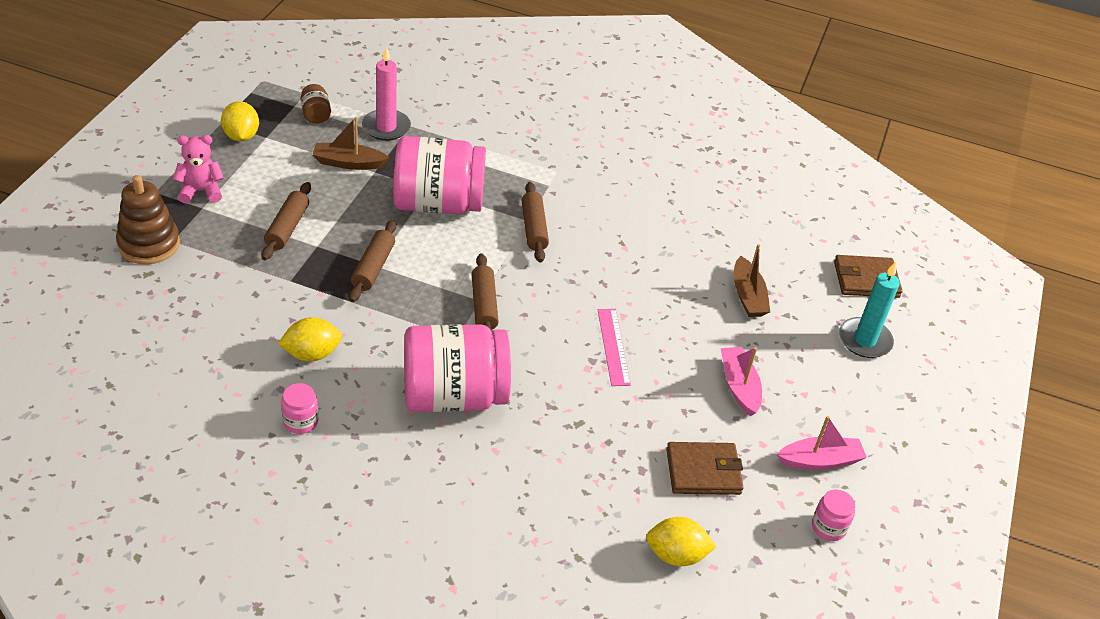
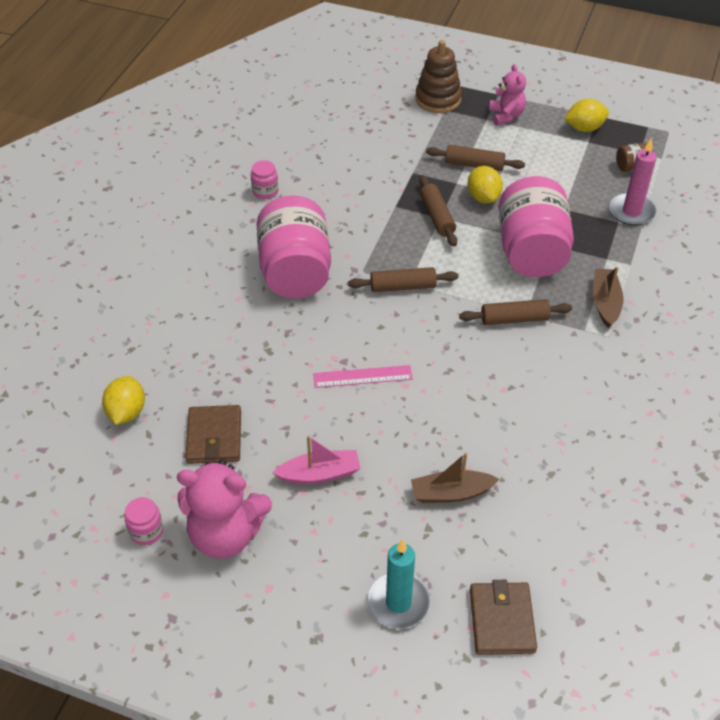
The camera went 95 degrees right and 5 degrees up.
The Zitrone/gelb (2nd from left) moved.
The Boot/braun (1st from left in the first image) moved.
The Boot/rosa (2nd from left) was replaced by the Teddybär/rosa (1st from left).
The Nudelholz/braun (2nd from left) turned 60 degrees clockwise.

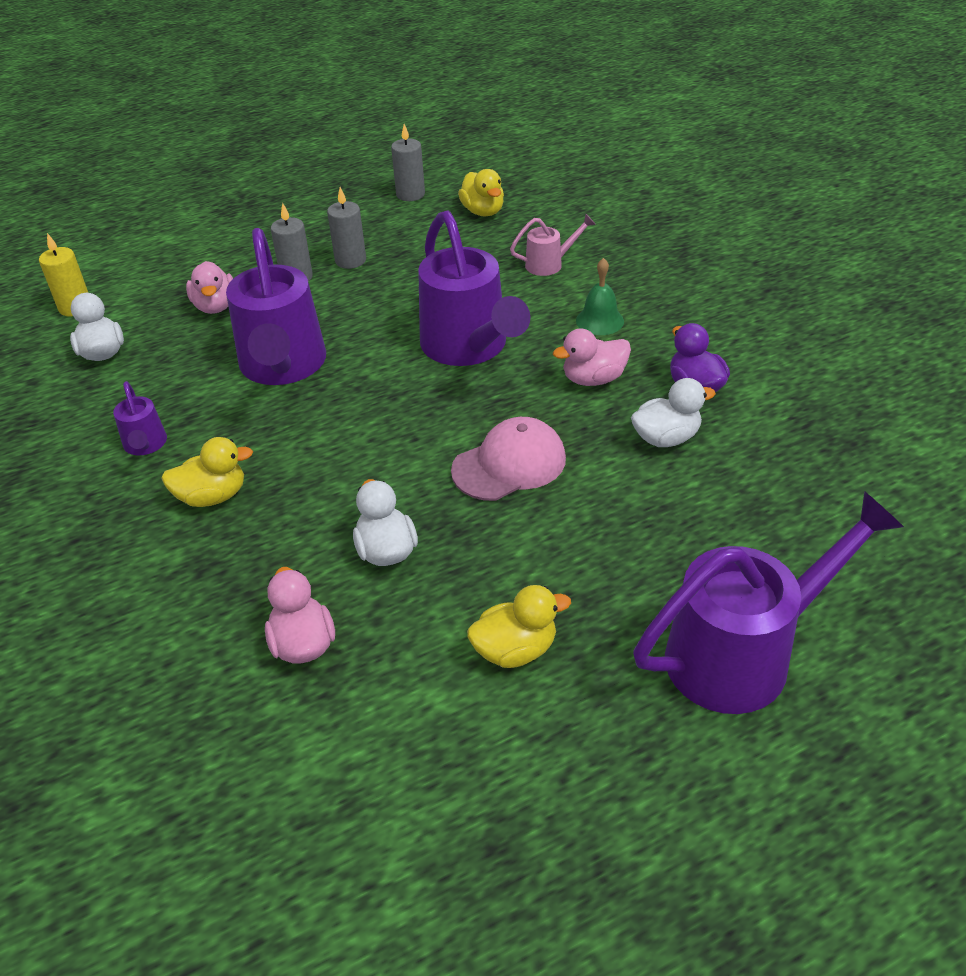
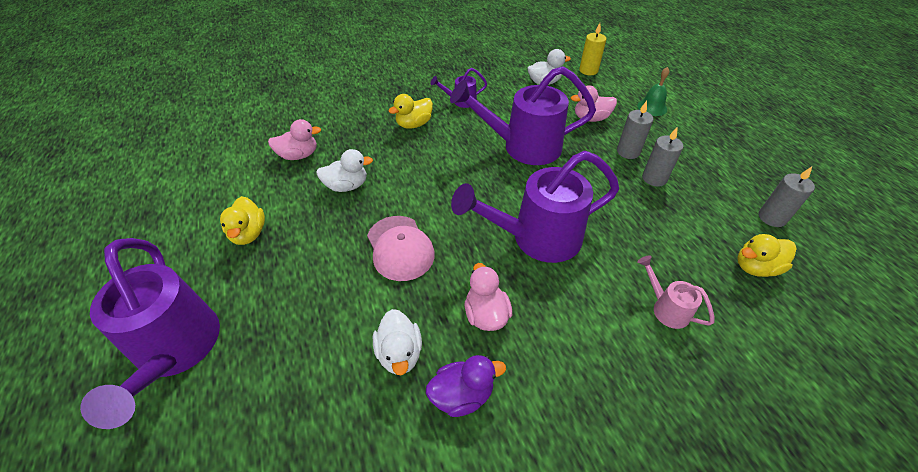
The camera went 95 degrees right and 5 degrees up.
The Glocke/grün moved.
The Ente/gelb (1st from left in the first image) turned 60 degrees clockwise.
The Gießkanne/rosa turned 150 degrees clockwise.

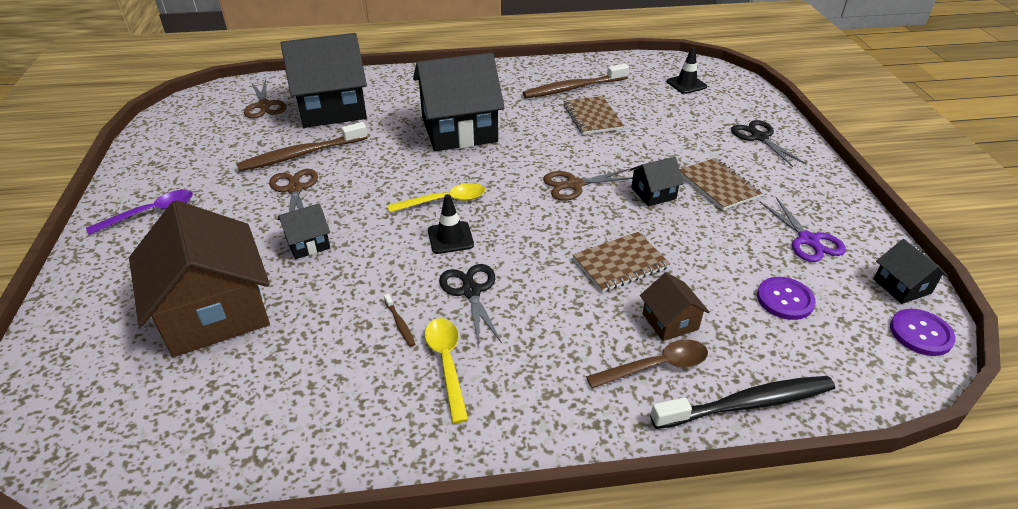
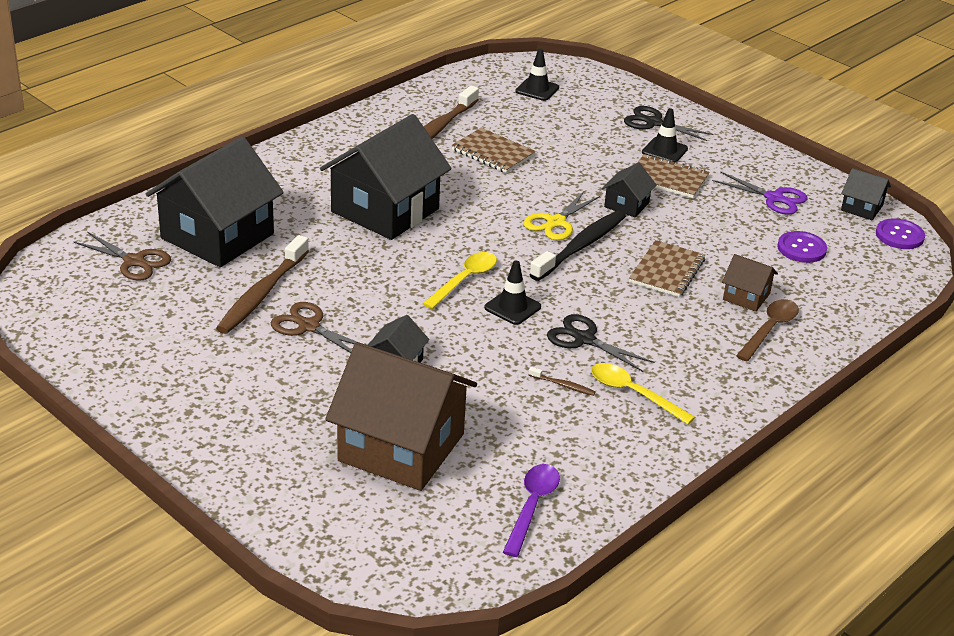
The camera went 40 degrees left and 5 degrees down.
The Leitkegel/schwarz (3rd from left) appeared.
The Löffel/lila moved.
The Zahnbürste/schwarz moved.
The Schere/braun (3rd from left) became the Schere/gelb.

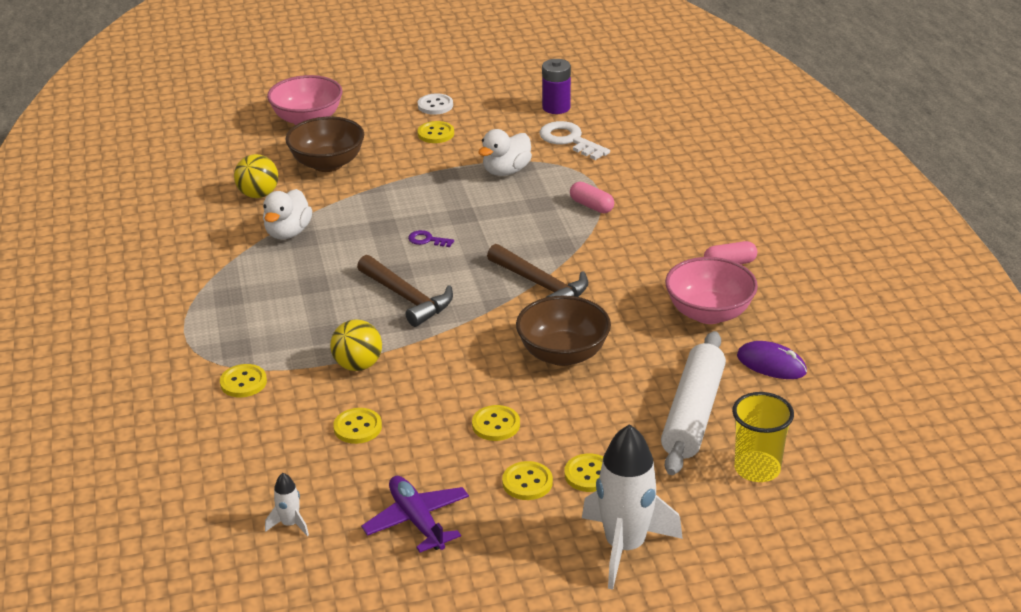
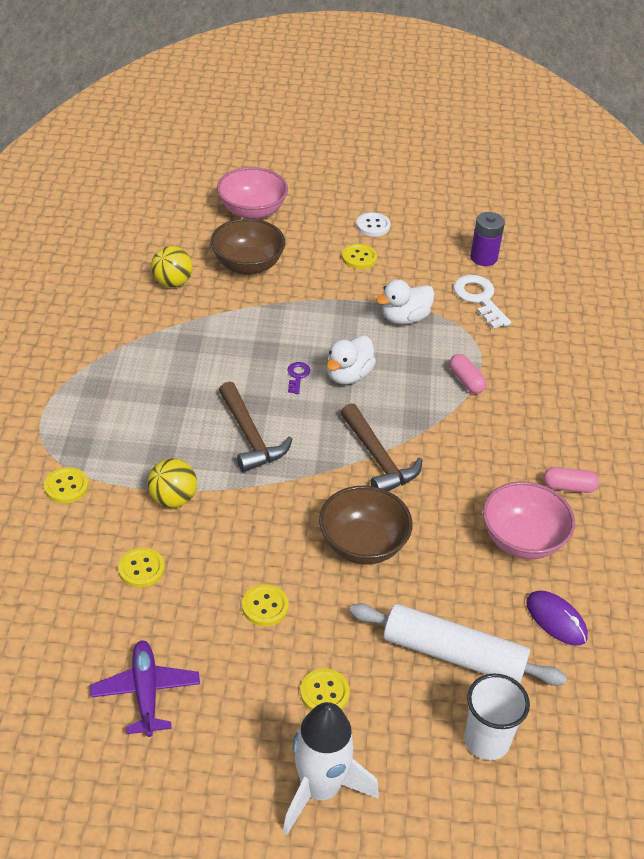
The camera went 15 degrees right and 10 degrees up.
The Rakete/weiß (1st from left) disappeared.
The Knopf/gelb (5th from left) disappeared.
The Ente/weiß (1st from left) moved.
The Becher/gelb became the Becher/weiß.
The Schlüssel/lila turned 60 degrees clockwise.
The Nudelholz/weiß turned 75 degrees clockwise.

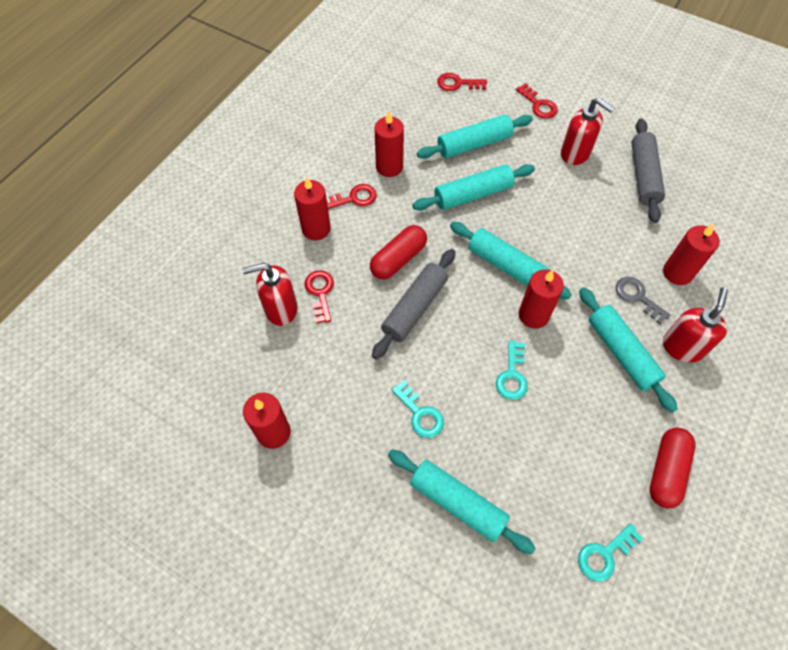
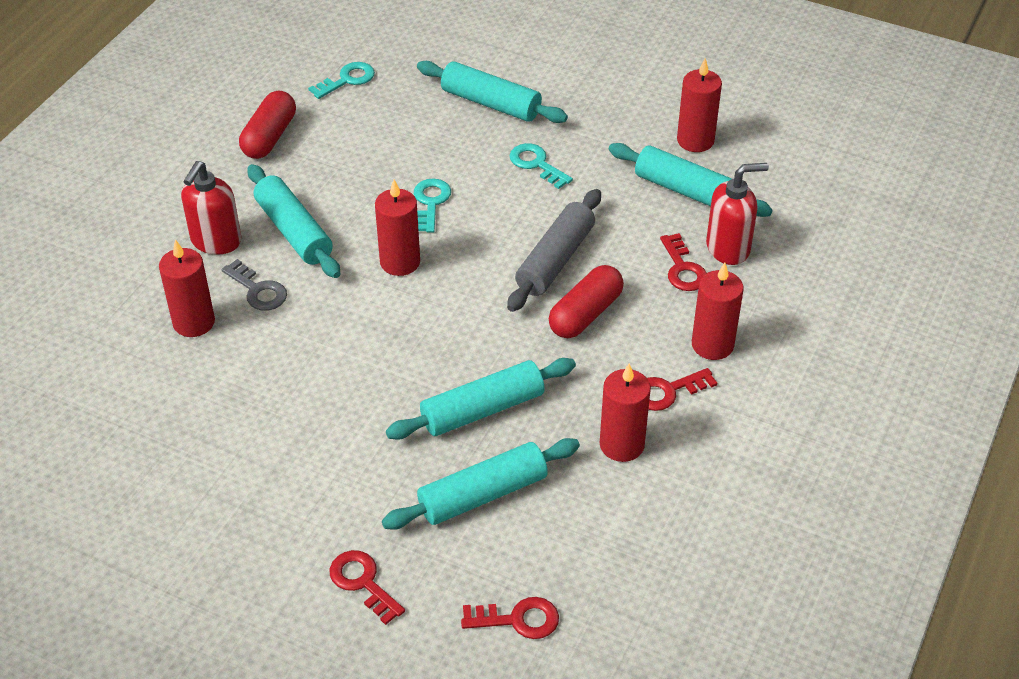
The camera went 175 degrees right and 15 degrees down.
The Seifenspender/rot (2nd from left) disappeared.
The Nudelholz/grau (2nd from left) disappeared.
The Nudelholz/türkis (4th from left in the first image) moved.

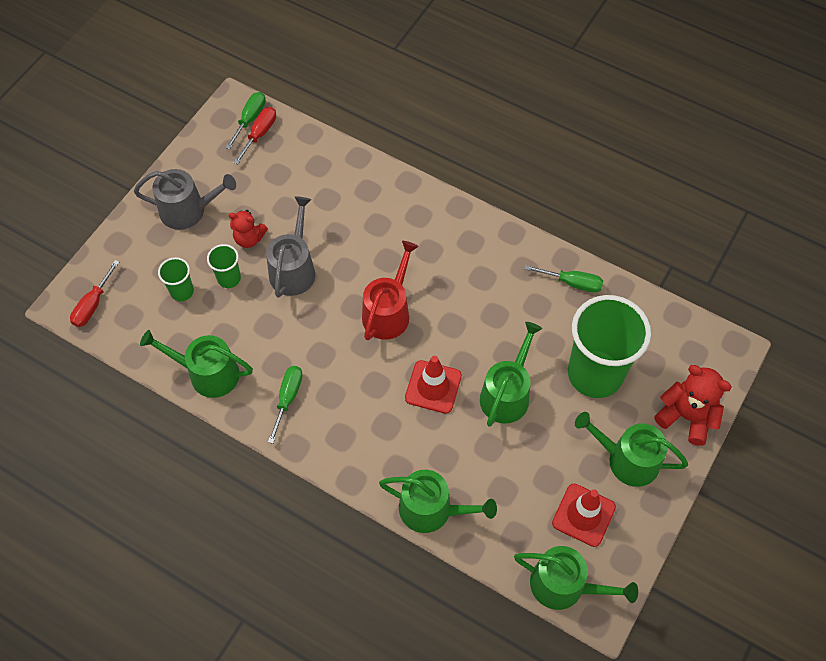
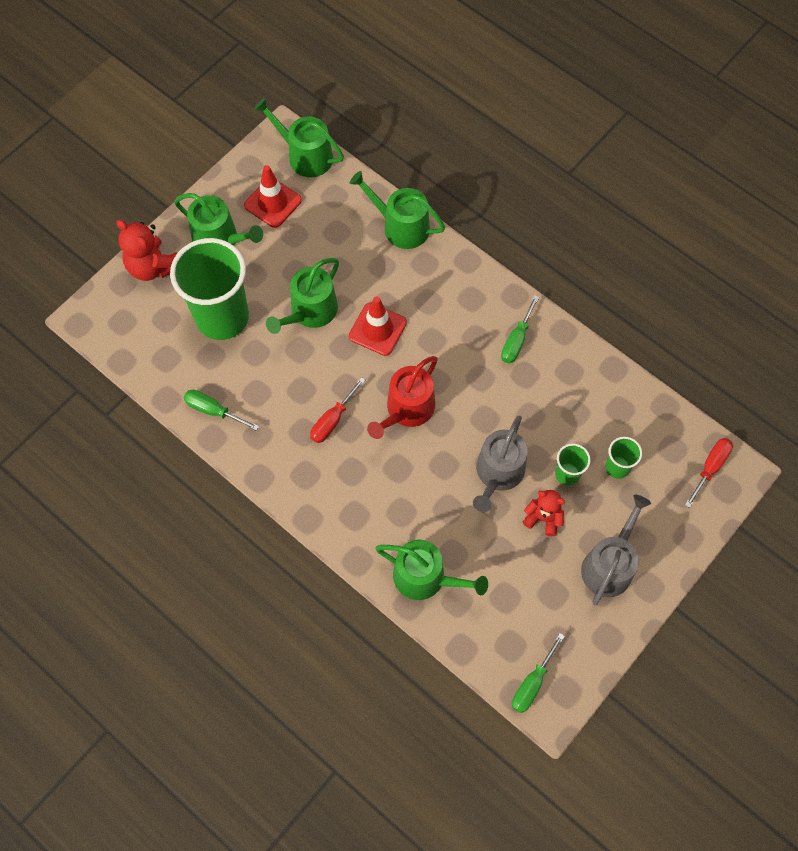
The camera went 170 degrees left and 5 degrees up.
The Gießkanne/grün (1st from left in the first image) moved.
The Schraubenzieher/rot (2nd from left in the first image) moved.
The Gießkanne/grau (1st from left in the first image) turned 105 degrees clockwise.

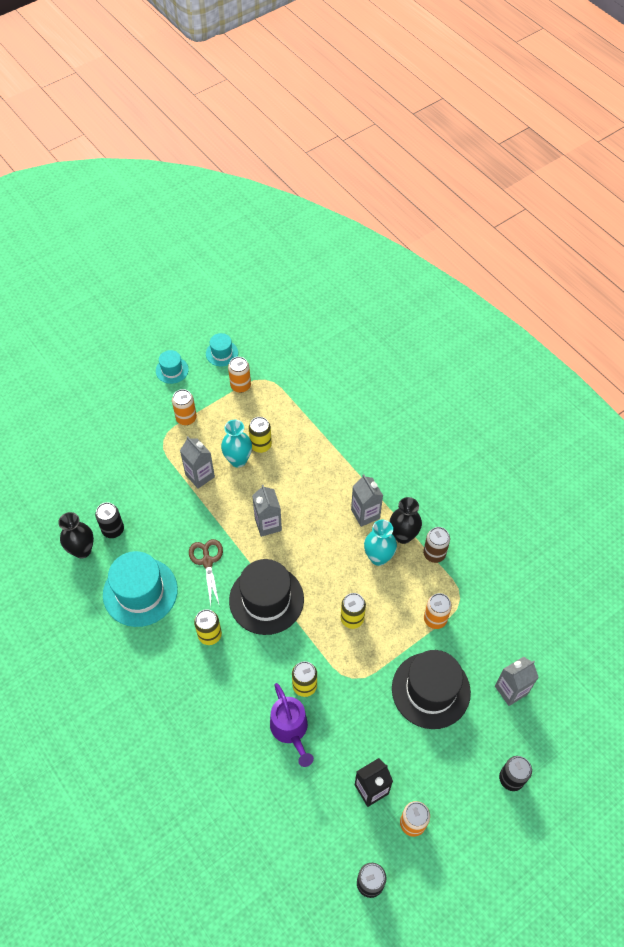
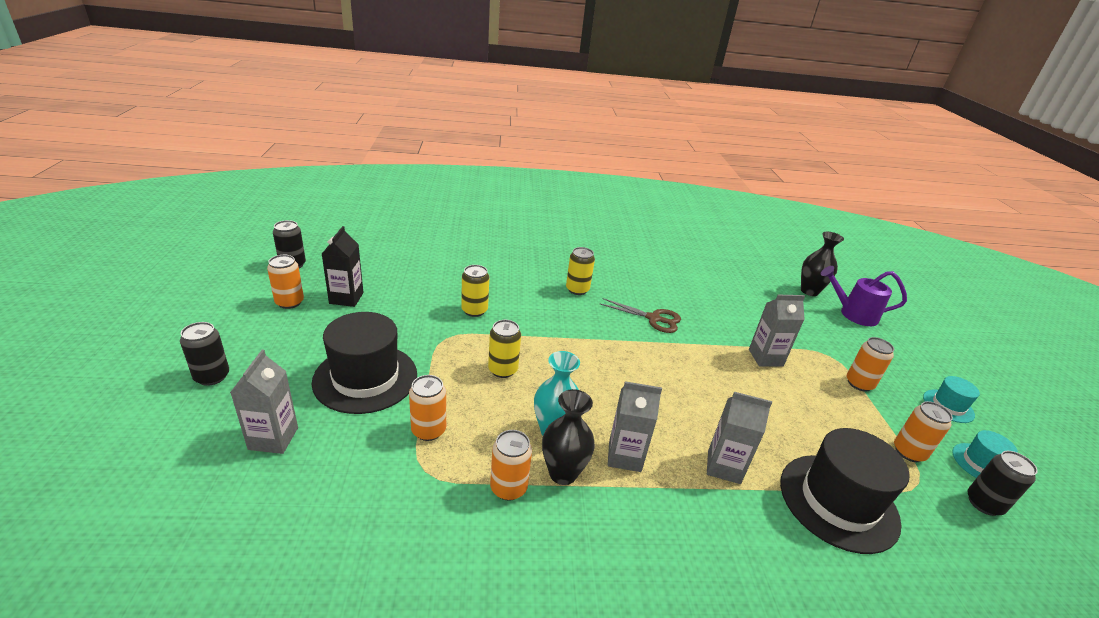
The camera went 120 degrees right and 25 degrees down.
The Hut/türkis (1st from left) disappeared.
The Vase/türkis (1st from left) disappeared.
The Dose/gelb (2nd from left) disappeared.
The Vase/schwarz (1st from left in the first image) moved.
The Dose/schwarz (1st from left in the first image) moved.
The Hut/schwarz (1st from left in the first image) moved.
The Getränkekarton/grau (2nd from left in the first image) moved.
The Gießkanne/lila moved.
The Dose/braun became the Dose/orange (3rd from left).

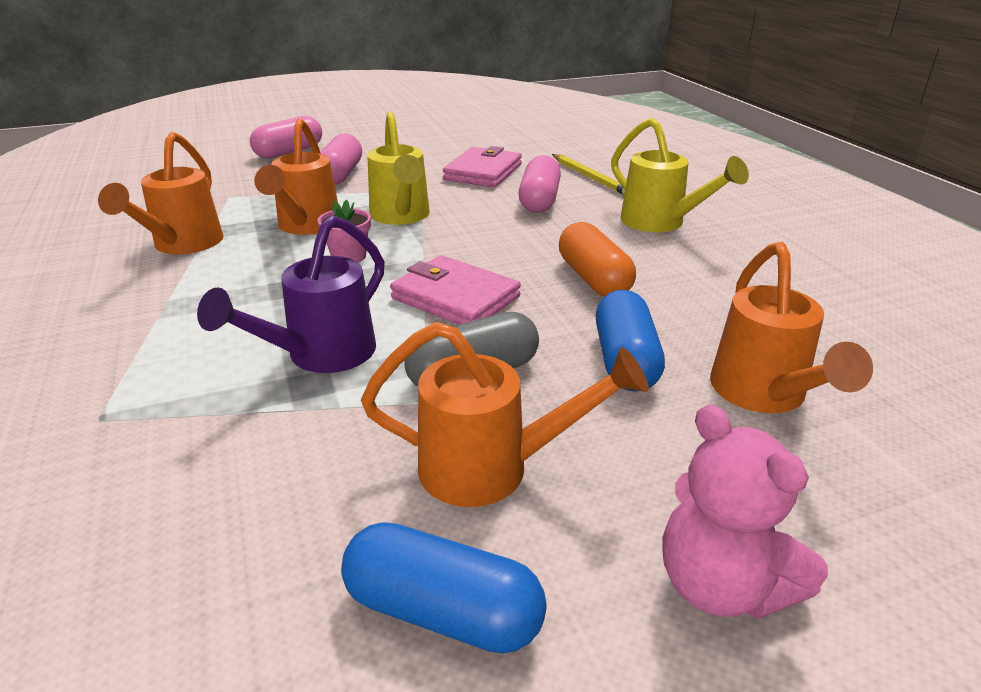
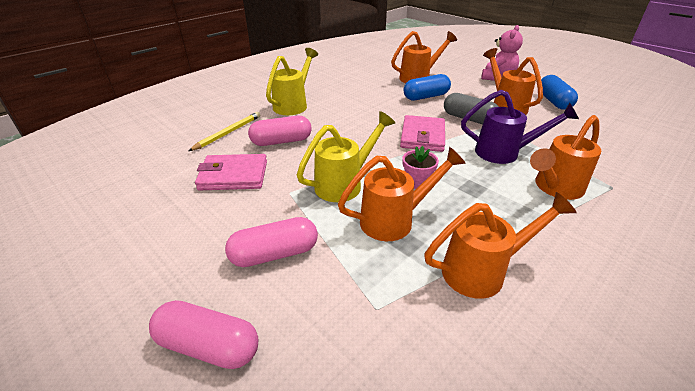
The camera went 115 degrees left and 5 degrees up.
The Kapsel/orange disappeared.
The Gießkanne/orange (5th from left) appeared.

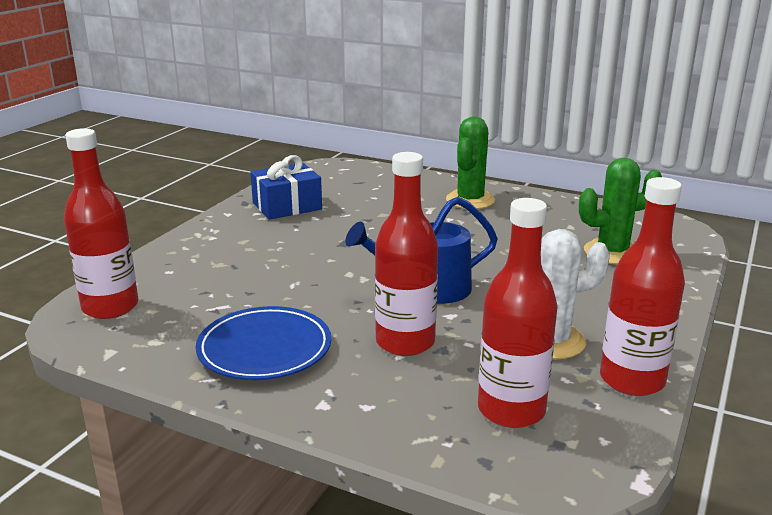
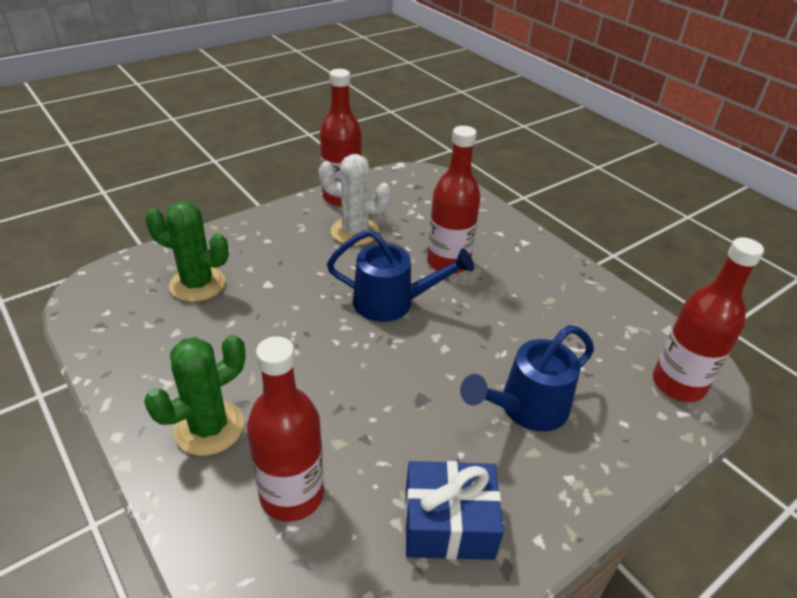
The camera went 155 degrees left and 15 degrees up.
The Teller/blau disappeared.
The Gießkanne/blau (2nd from left) appeared.
The Flasche/rot (3rd from left in the first image) moved.

